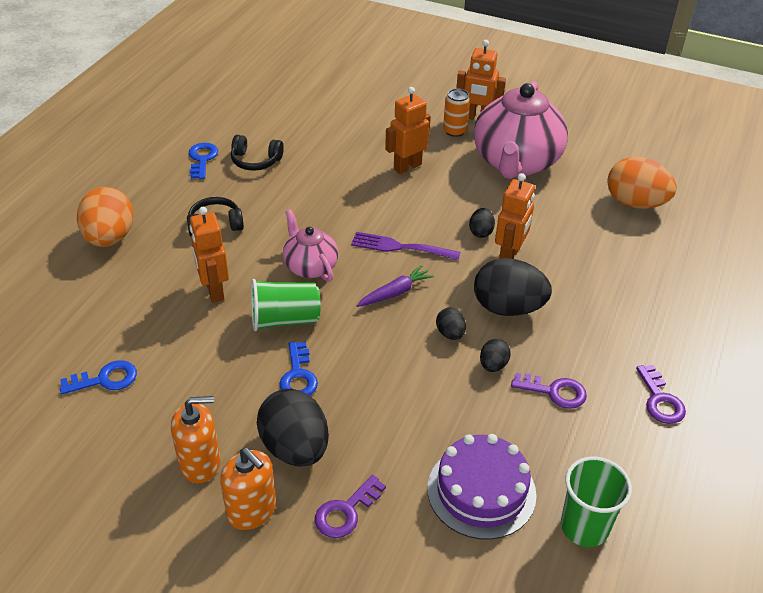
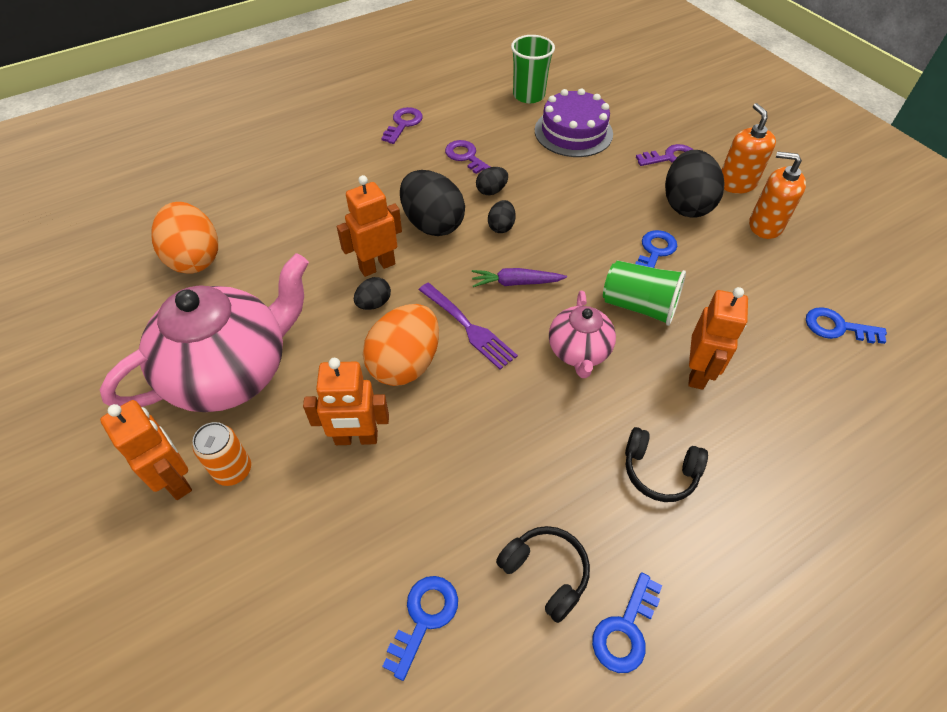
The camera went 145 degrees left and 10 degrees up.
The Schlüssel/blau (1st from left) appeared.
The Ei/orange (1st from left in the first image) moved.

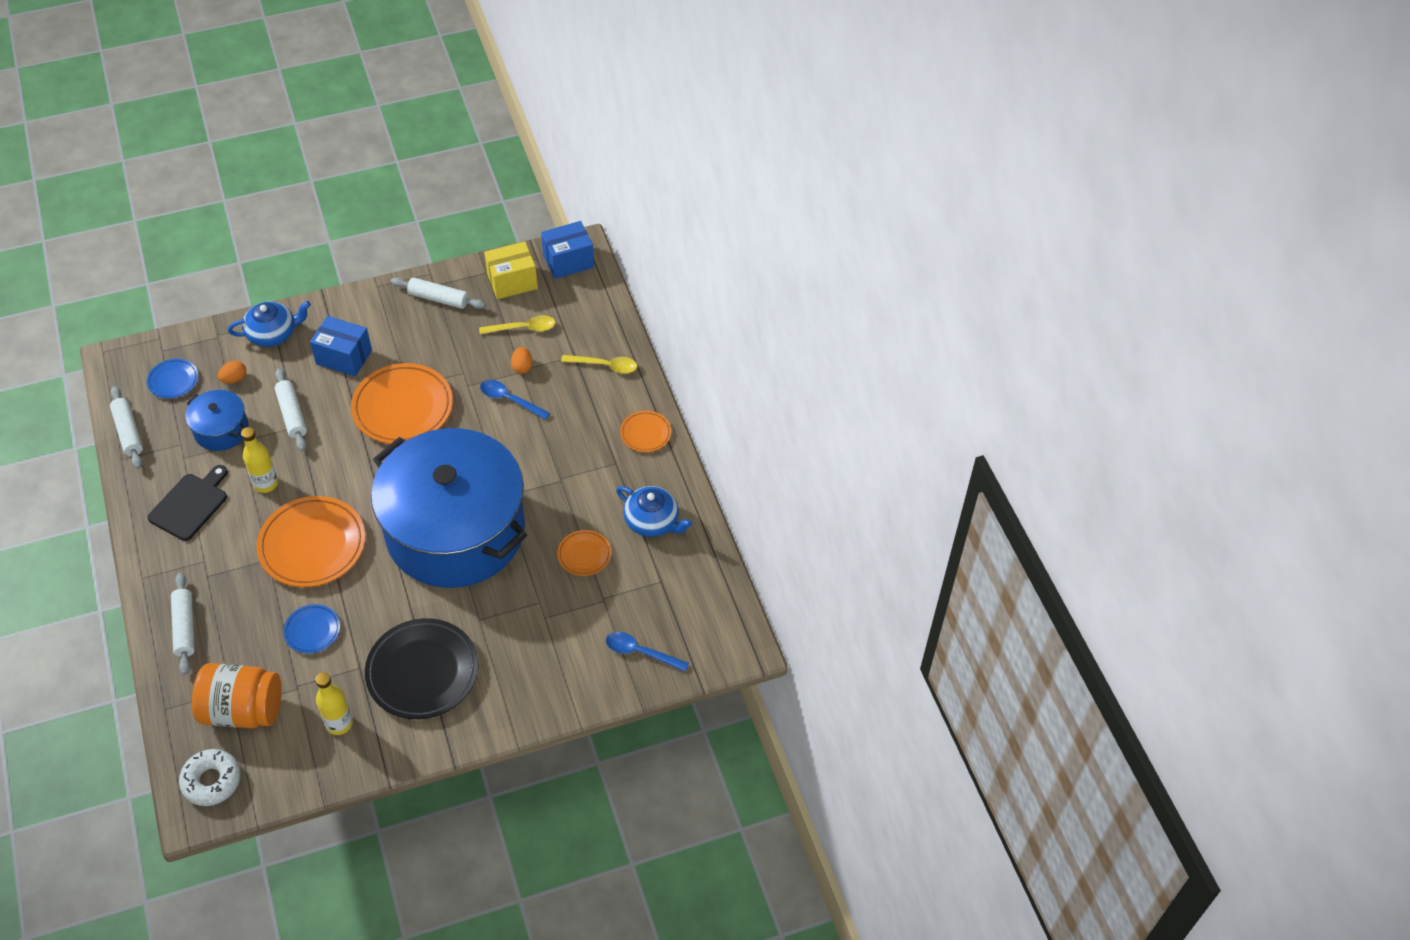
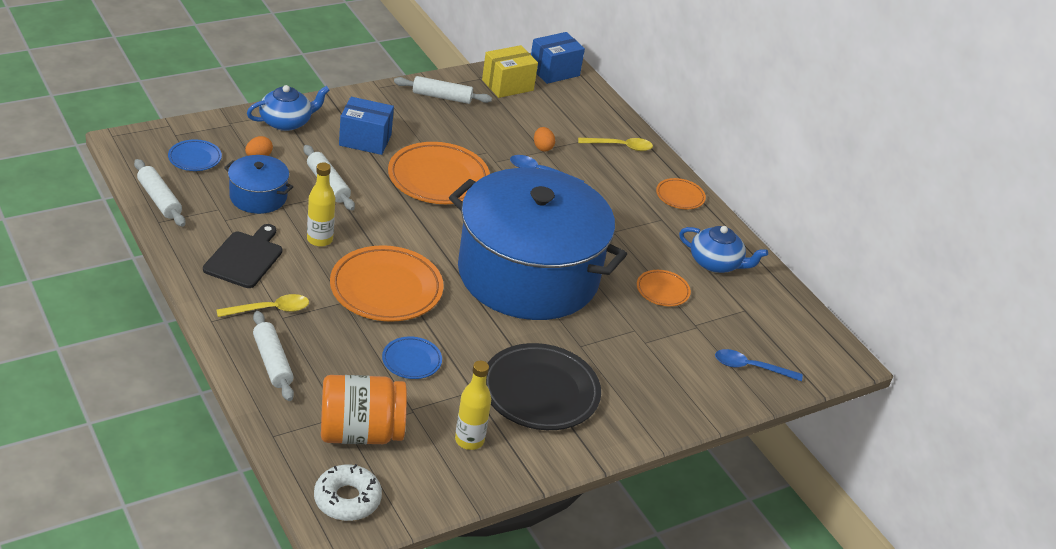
The camera went 15 degrees left and 15 degrees down.
The Löffel/gelb (1st from left) moved.

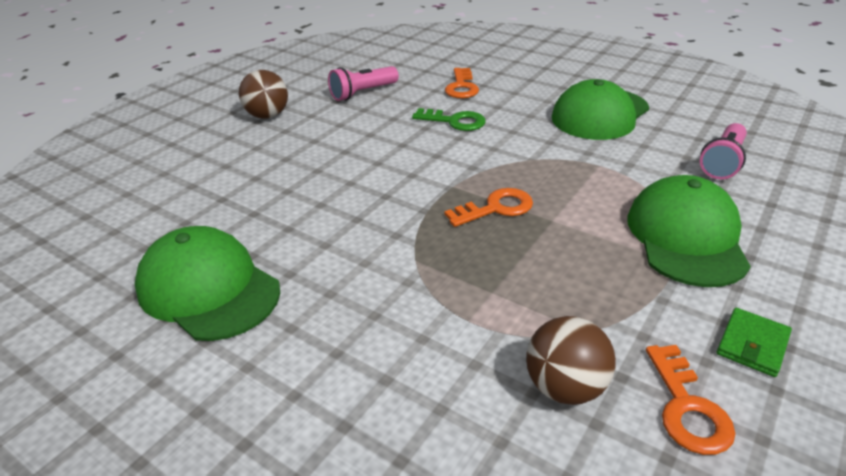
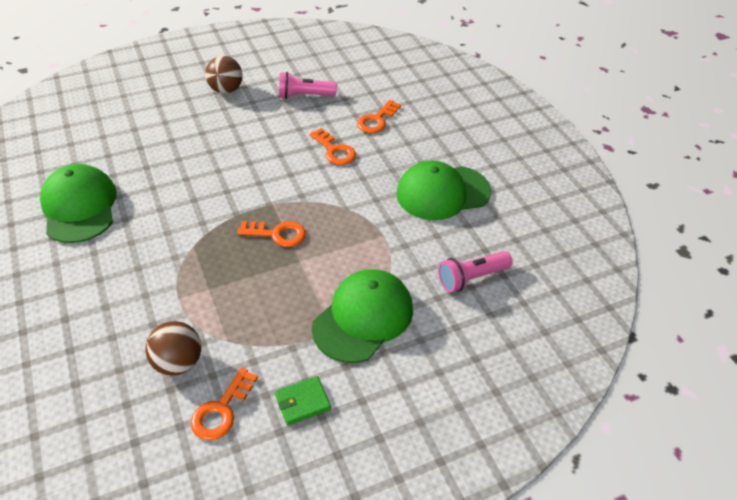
The camera went 30 degrees right and 10 degrees up.
The Schlüssel/grün became the Schlüssel/orange (3rd from left).

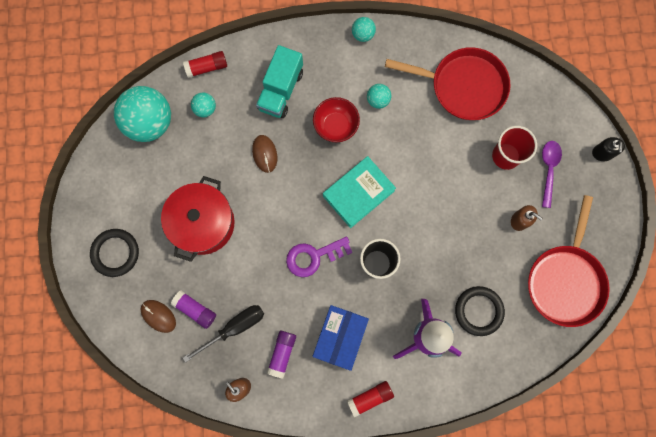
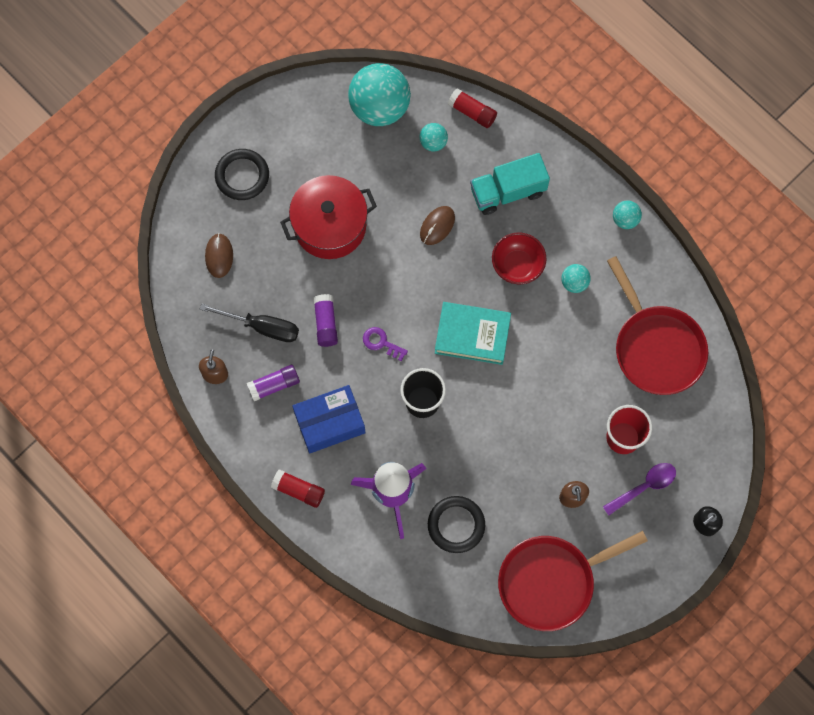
The camera went 50 degrees right and 5 degrees down.
The Klebestift/lila (1st from left in the first image) moved.
The Schlüssel/lila changed to 0.62 times the size.

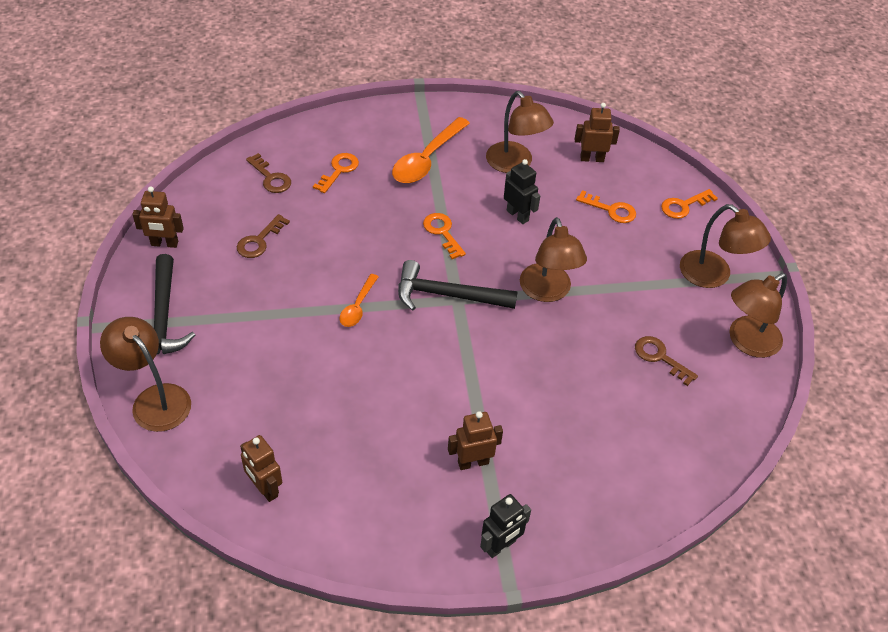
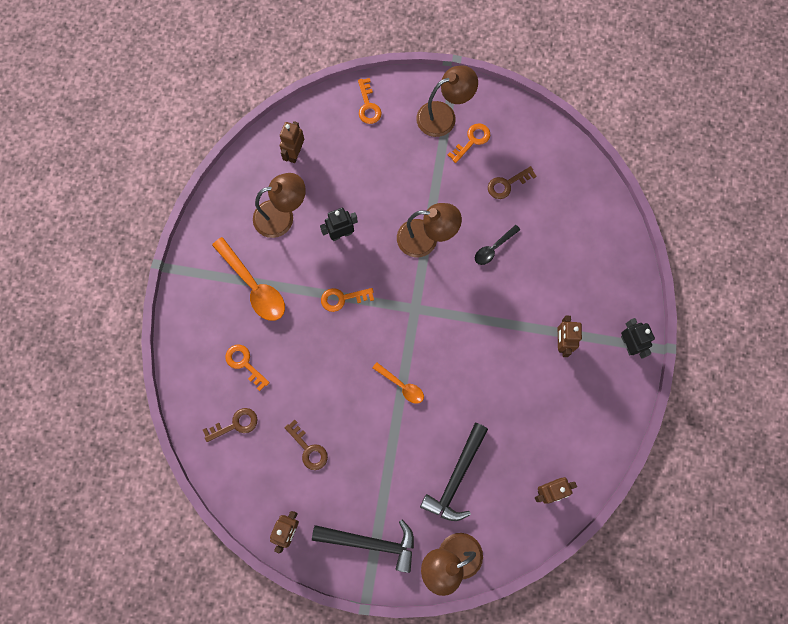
The camera went 70 degrees left and 25 degrees up.
The Lampe/braun (5th from left) disappeared.
The Löffel/schwarz appeared.
The Hammer/schwarz (2nd from left) moved.
The Schlüssel/orange (3rd from left in the first image) moved.

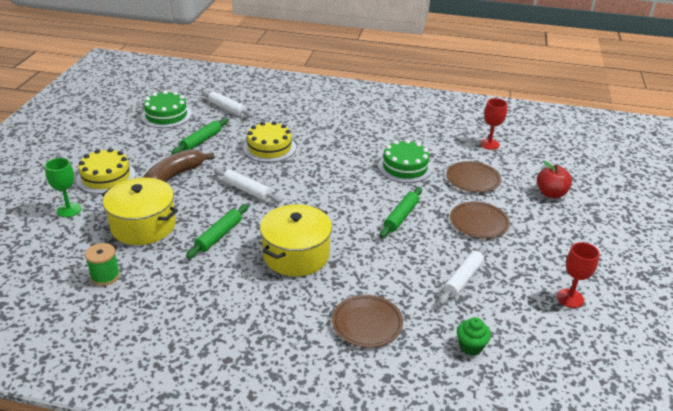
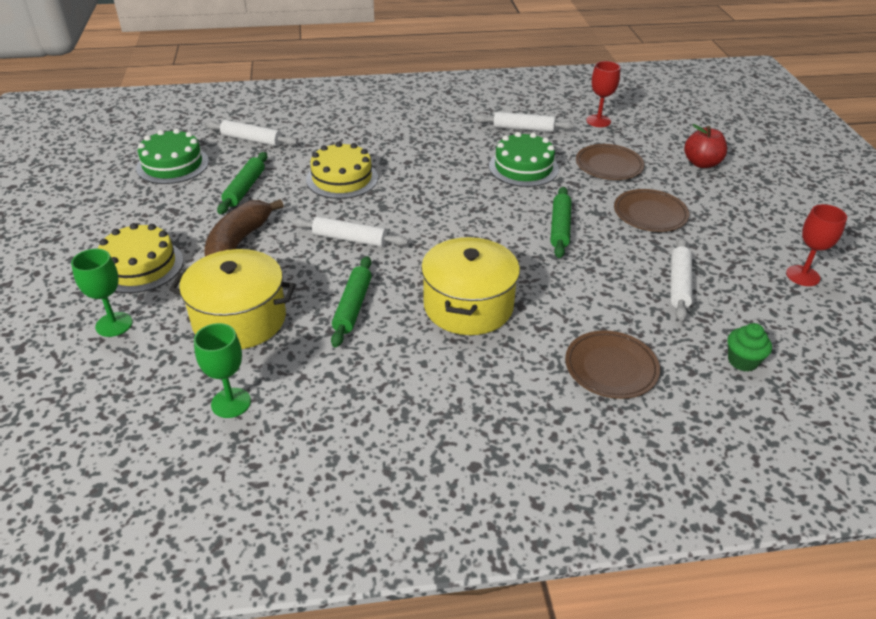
The camera went 20 degrees left and 5 degrees up.
The Nudelholz/weiß (3rd from left) appeared.
The Garnrolle/grün was replaced by the Kelch/grün (2nd from left).

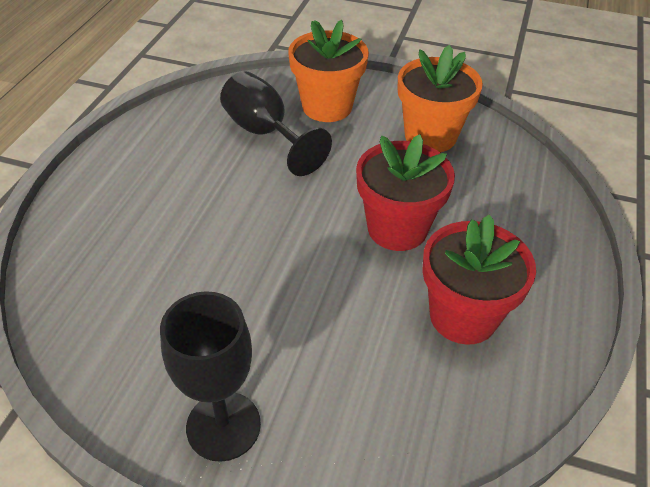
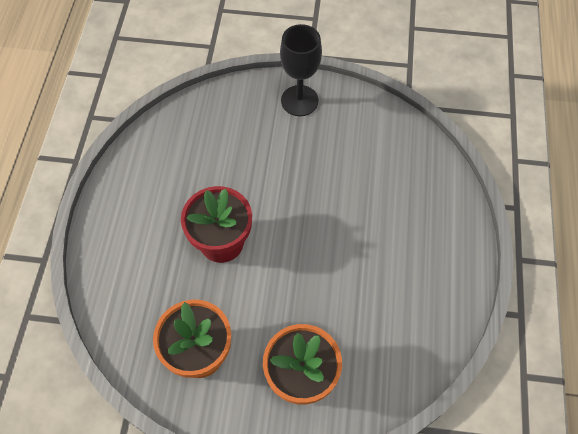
The camera went 170 degrees right and 15 degrees up.
The Kelch/schwarz (2nd from left) disappeared.
The Blumentopf/rot (2nd from left) disappeared.

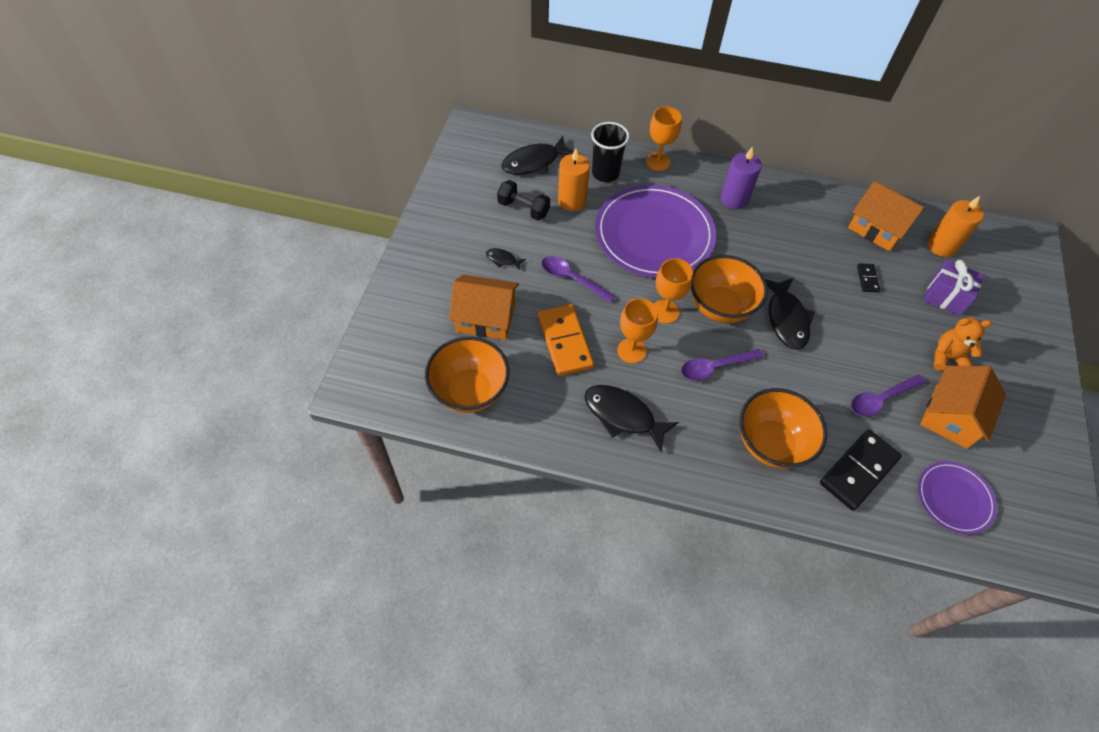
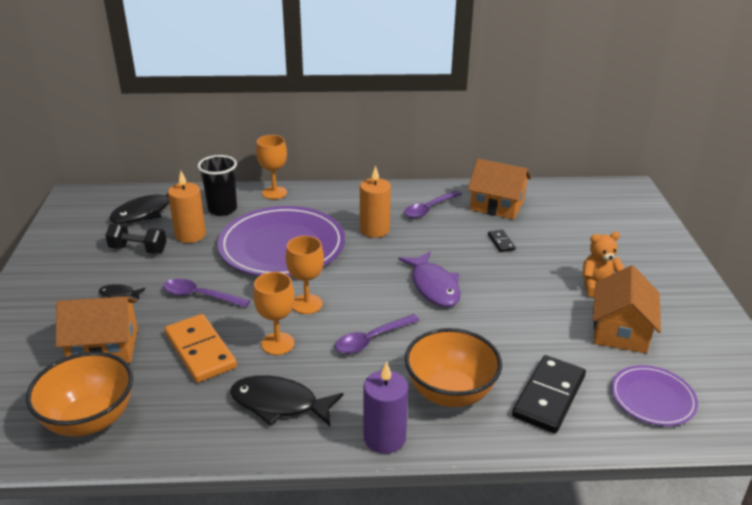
The camera went 15 degrees left and 25 degrees down.
The Schüssel/orange (2nd from left) disappeared.
The Geschenk/lila disappeared.
The Kerze/lila moved.
The Löffel/lila (3rd from left) moved.
The Kerze/orange (2nd from left) moved.
The Fisch/schwarz (4th from left) became the Fisch/lila.

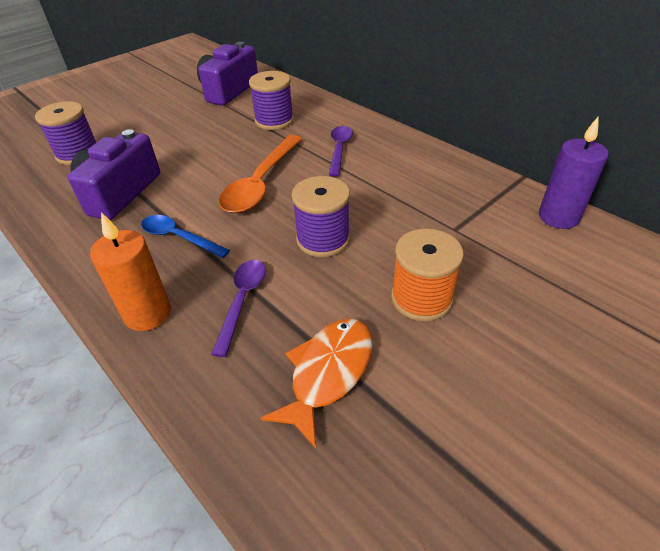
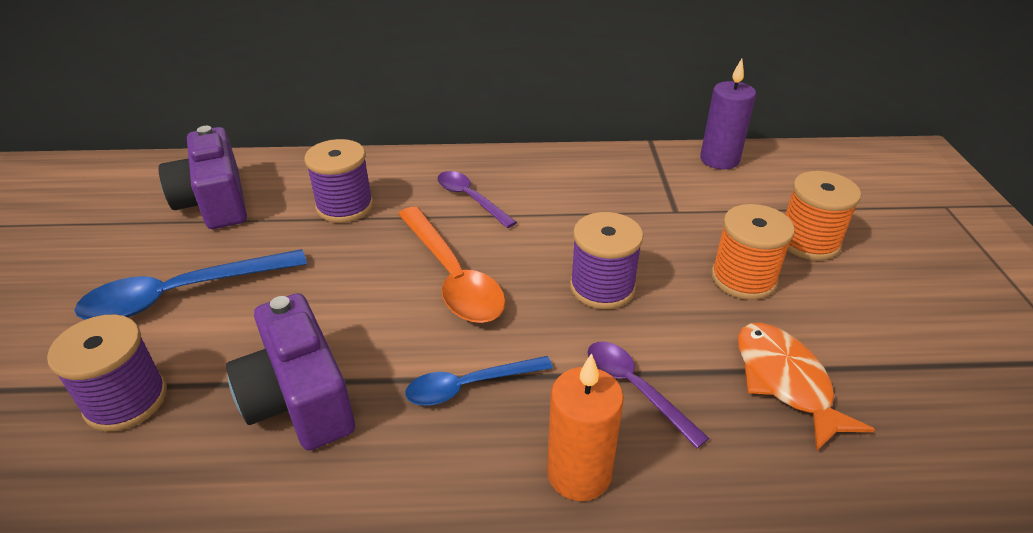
The camera went 50 degrees left and 5 degrees down.
The Löffel/blau (1st from left) appeared.
The Garnrolle/orange (2nd from left) appeared.

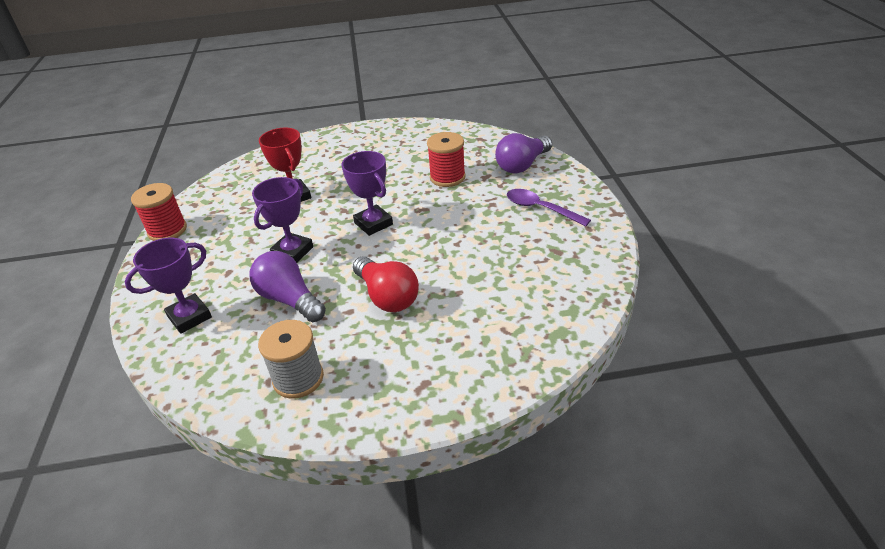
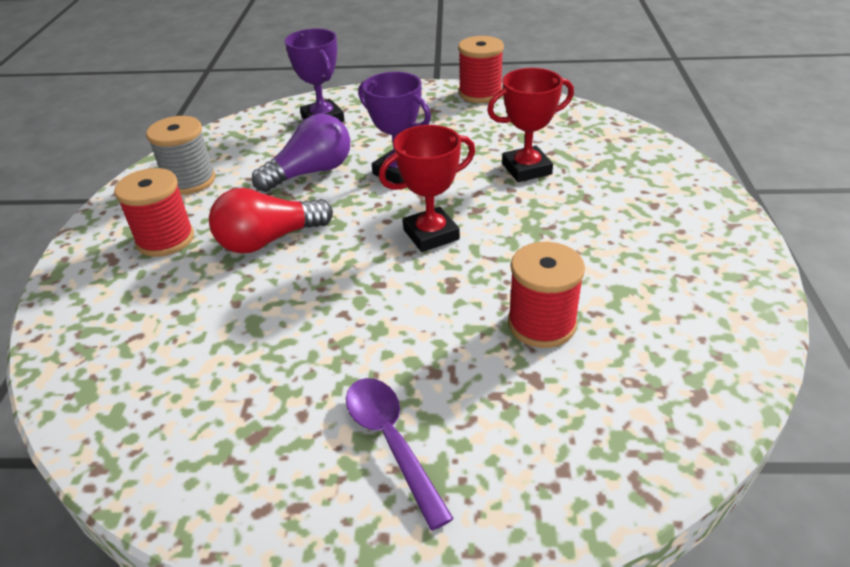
The camera went 100 degrees right and 0 degrees up.
The Glühbirne/lila (2nd from left) disappeared.
The Garnrolle/rot (1st from left) appeared.
The Pokal/lila (3rd from left) became the Pokal/rot (1st from left).
The Löffel/lila turned 75 degrees counterclockwise.

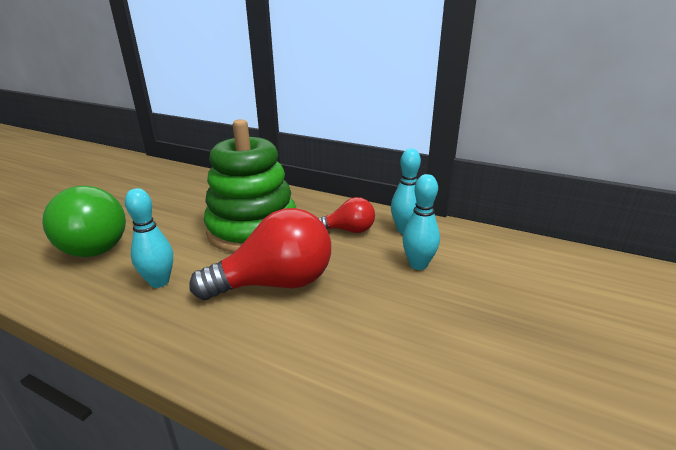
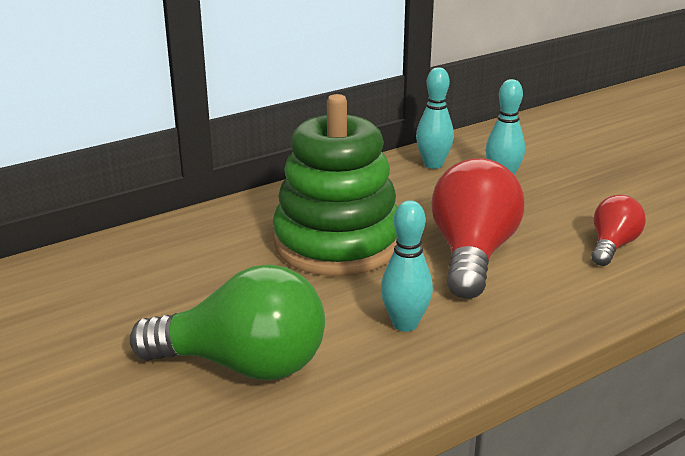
The camera went 60 degrees left and 0 degrees up.
The Glühbirne/rot (2nd from left) moved.

